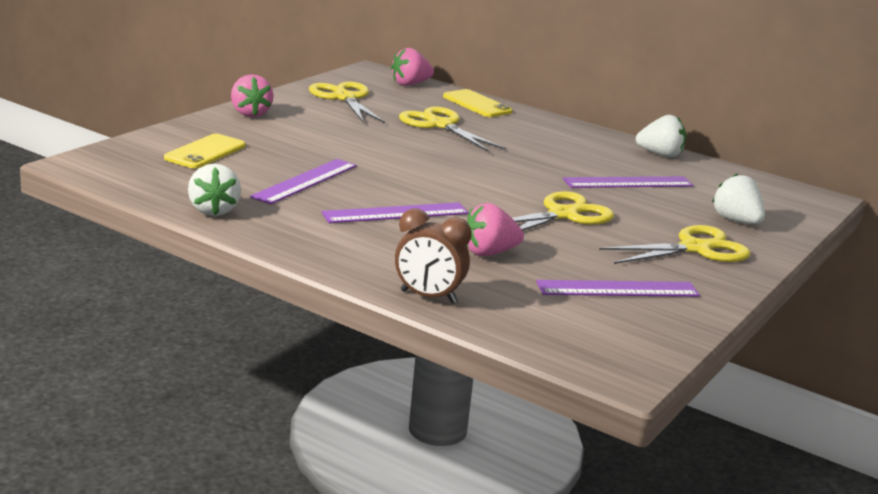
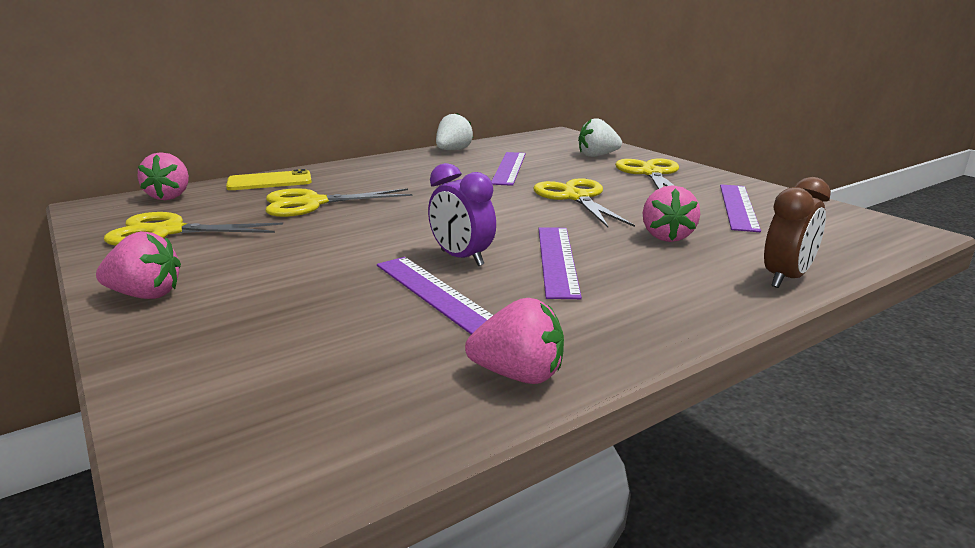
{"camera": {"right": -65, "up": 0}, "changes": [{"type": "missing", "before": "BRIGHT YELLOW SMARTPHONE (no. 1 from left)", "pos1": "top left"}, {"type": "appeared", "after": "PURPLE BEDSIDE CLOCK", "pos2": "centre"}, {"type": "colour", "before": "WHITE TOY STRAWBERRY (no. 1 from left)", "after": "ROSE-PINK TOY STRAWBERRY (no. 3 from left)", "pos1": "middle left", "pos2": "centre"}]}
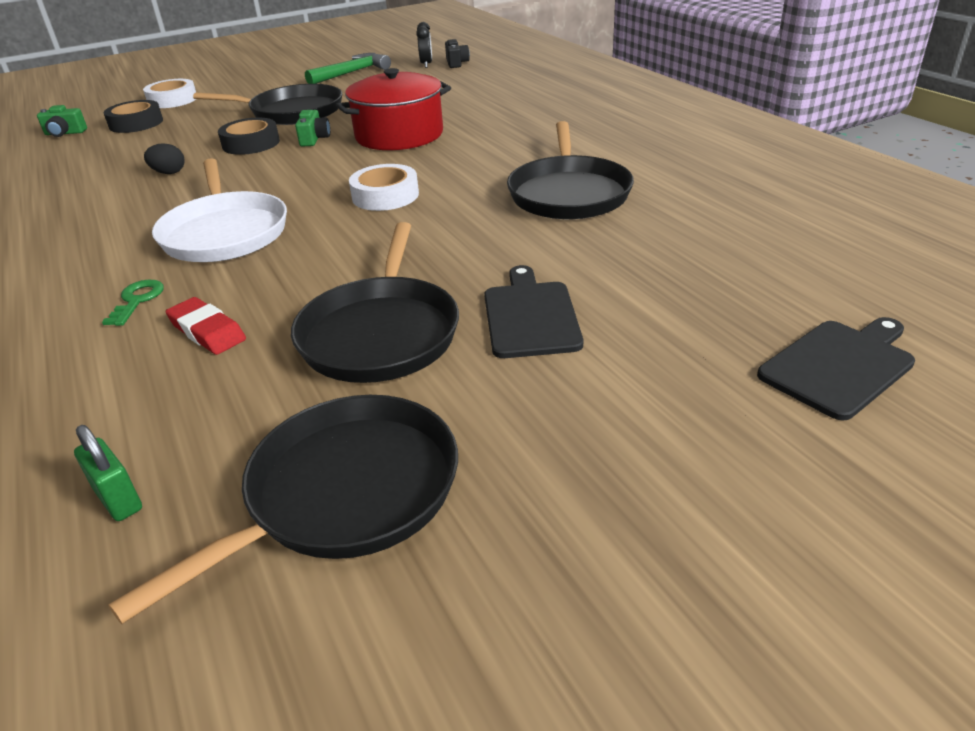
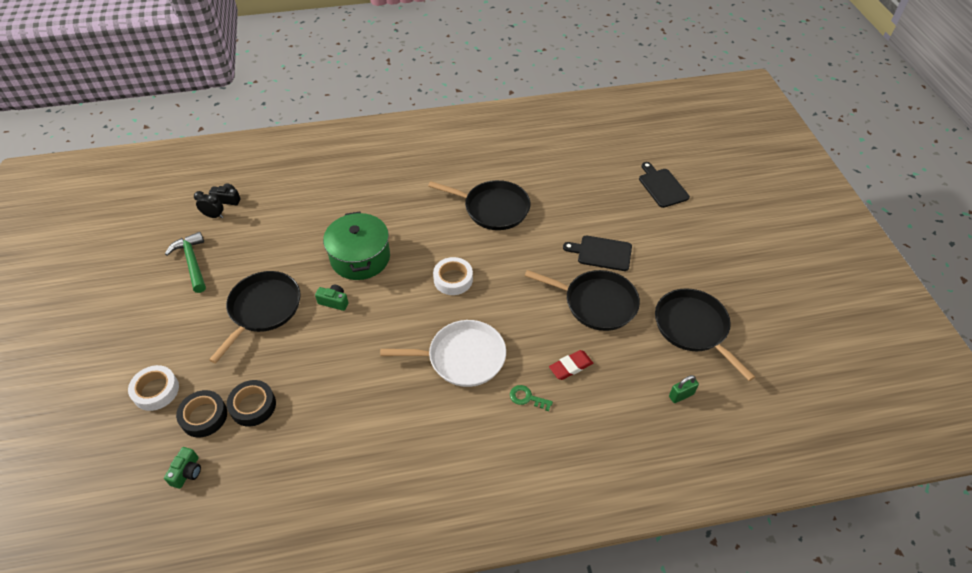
{"camera": {"right": -75, "up": 15}, "changes": [{"type": "missing", "before": "BLACK TOY EGG", "pos1": "top left"}, {"type": "relocated", "before": "BLACK TAPE (no. 2 from left)", "pos1": "top left", "pos2": "bottom left"}, {"type": "colour", "before": "SCARLET COOKING POT", "after": "GREEN COOKING POT", "pos1": "top centre", "pos2": "centre"}]}
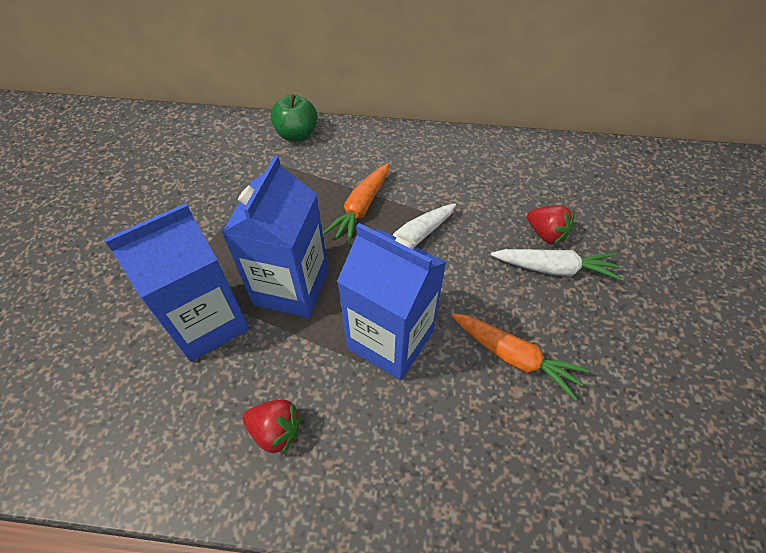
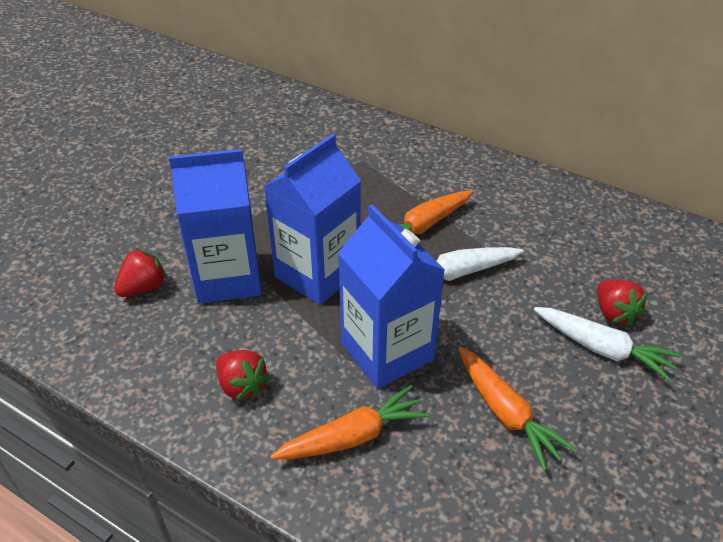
{"camera": {"right": 25, "up": -10}, "changes": [{"type": "missing", "before": "GREEN APPLE", "pos1": "top centre"}, {"type": "appeared", "after": "SCARLET TOY STRAWBERRY (no. 1 from left)", "pos2": "middle left"}, {"type": "appeared", "after": "ORANGE TOY CARROT (no. 1 from left)", "pos2": "bottom centre"}]}
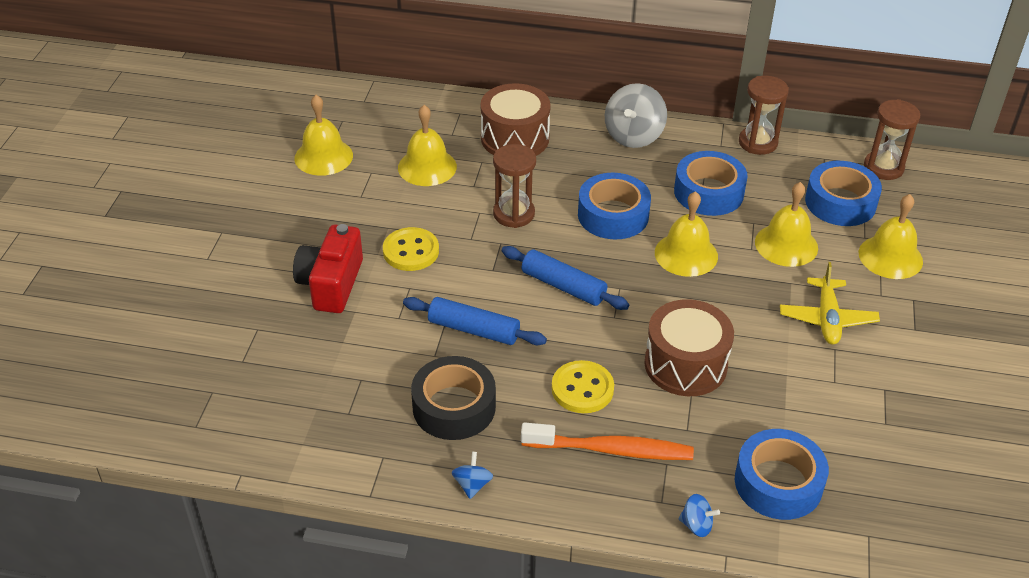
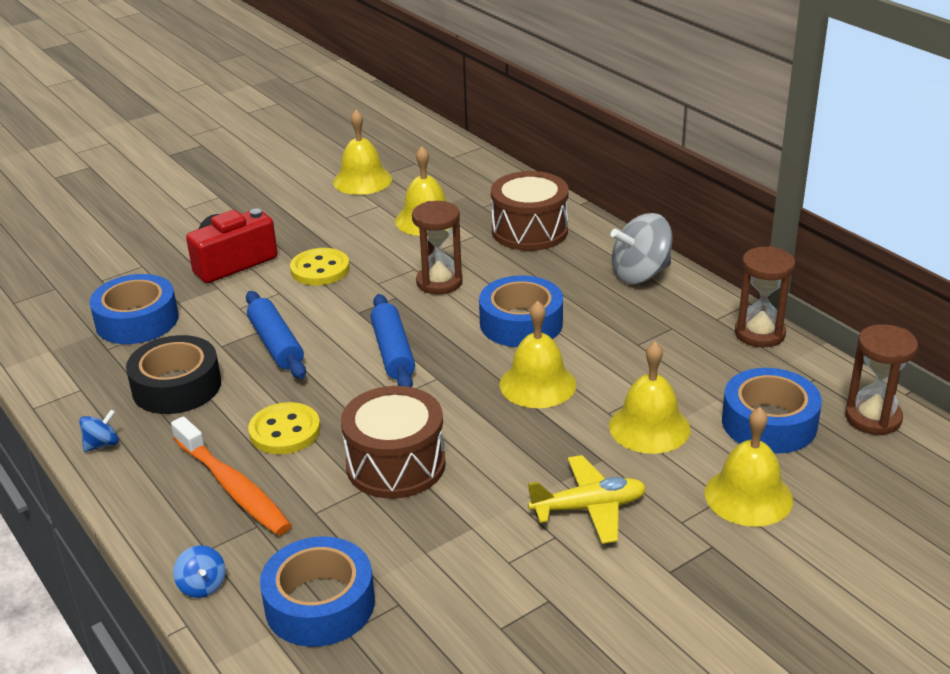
{"camera": {"right": 45, "up": -10}, "changes": [{"type": "relocated", "before": "BLUE TAPE (no. 2 from left in the first image)", "after": "BLUE TAPE (no. 1 from left)", "pos1": "top right", "pos2": "middle left"}, {"type": "spun", "before": "BRIGHT YELLOW PLANE", "pos1": "middle right", "pos2": "bottom centre", "turn": -150}]}
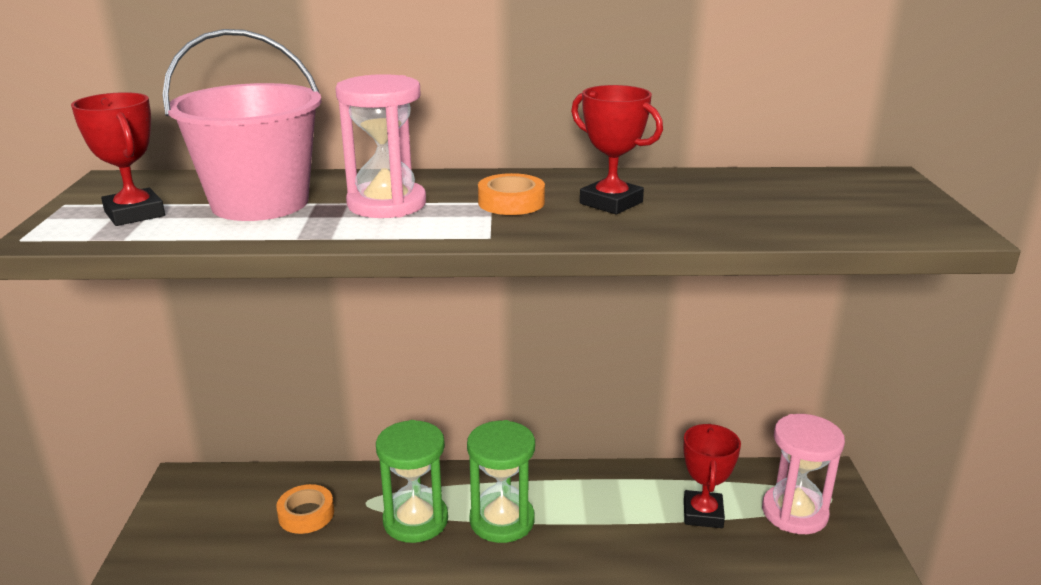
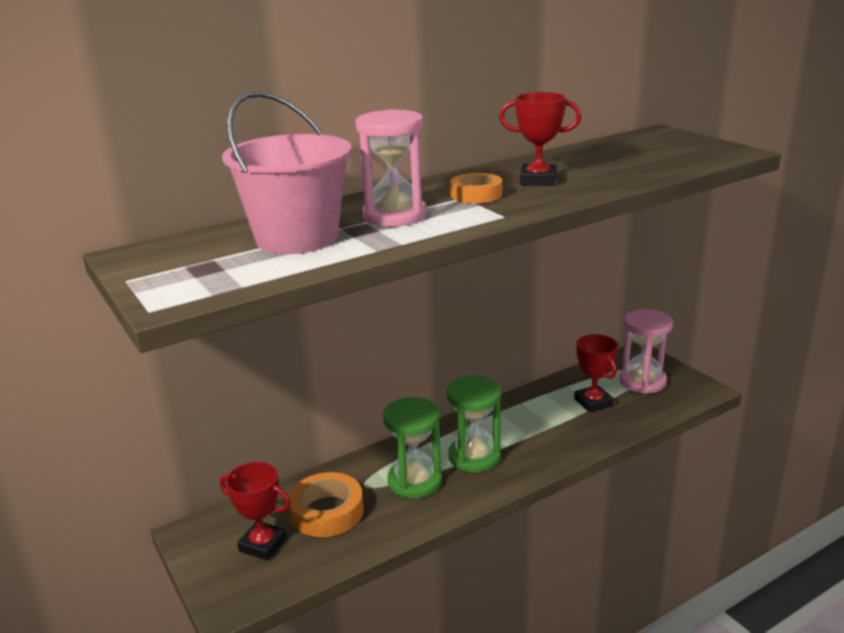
{"camera": {"right": -30, "up": 0}, "changes": [{"type": "relocated", "before": "SCARLET AWARD CUP (no. 1 from left)", "pos1": "top left", "pos2": "bottom left"}, {"type": "size", "before": "ORANGE TAPE (no. 1 from left)", "pos1": "bottom left", "pos2": "bottom centre", "scale": 1.51}]}
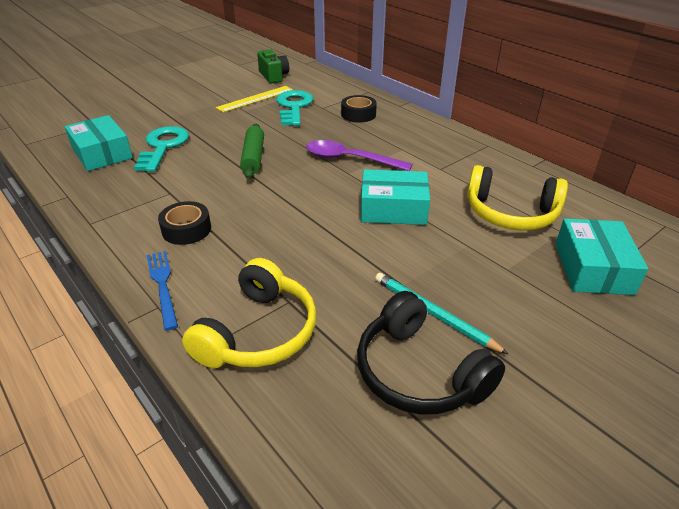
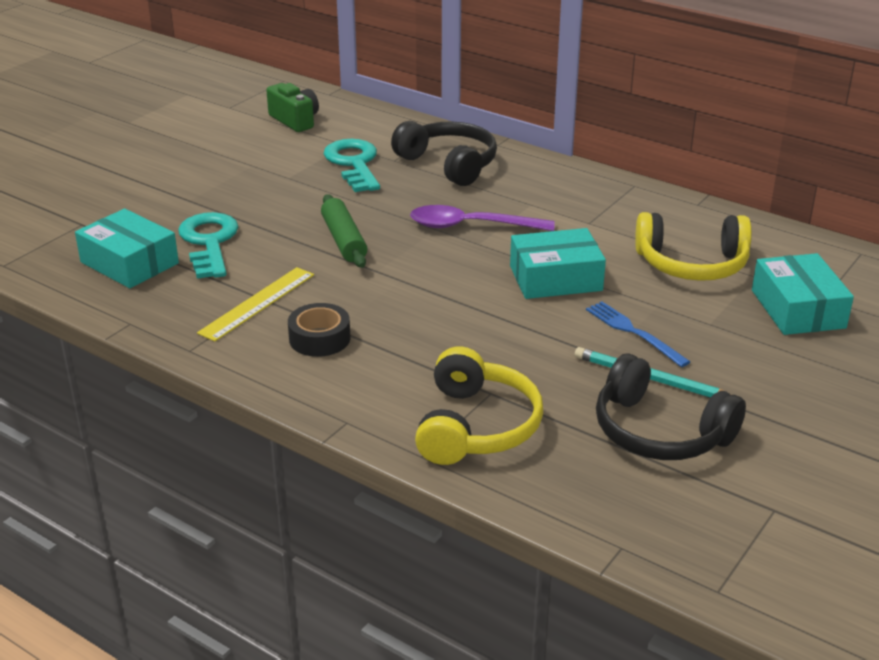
{"camera": {"right": -15, "up": -5}, "changes": [{"type": "relocated", "before": "BLUE TABLE FORK", "pos1": "middle left", "pos2": "middle right"}, {"type": "relocated", "before": "BRIGHT YELLOW MEASURING STICK", "pos1": "top centre", "pos2": "middle left"}, {"type": "exchanged", "before": "BLACK TAPE (no. 2 from left)", "after": "BLACK HEADPHONES (no. 1 from left)", "pos1": "top centre", "pos2": "top centre"}]}
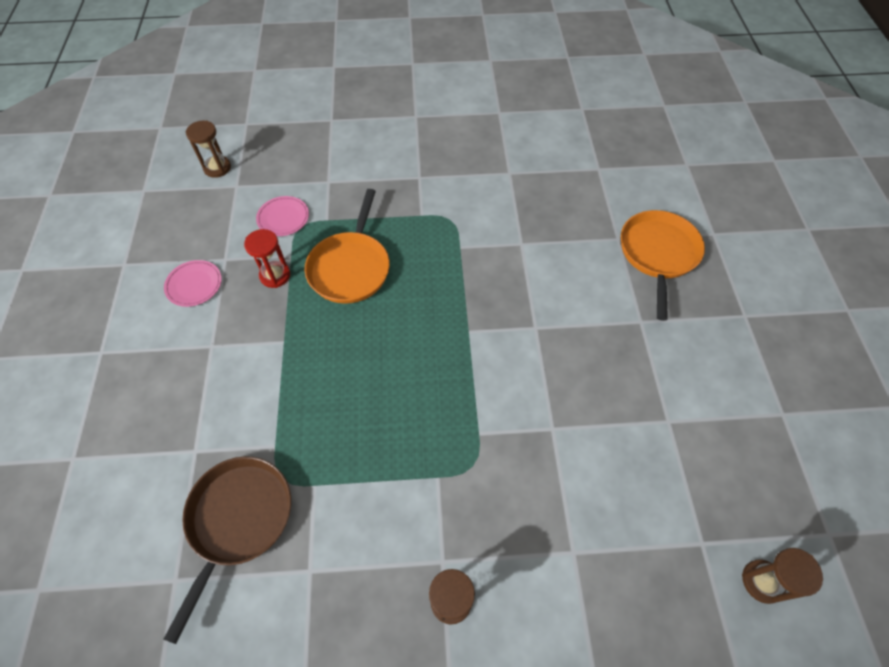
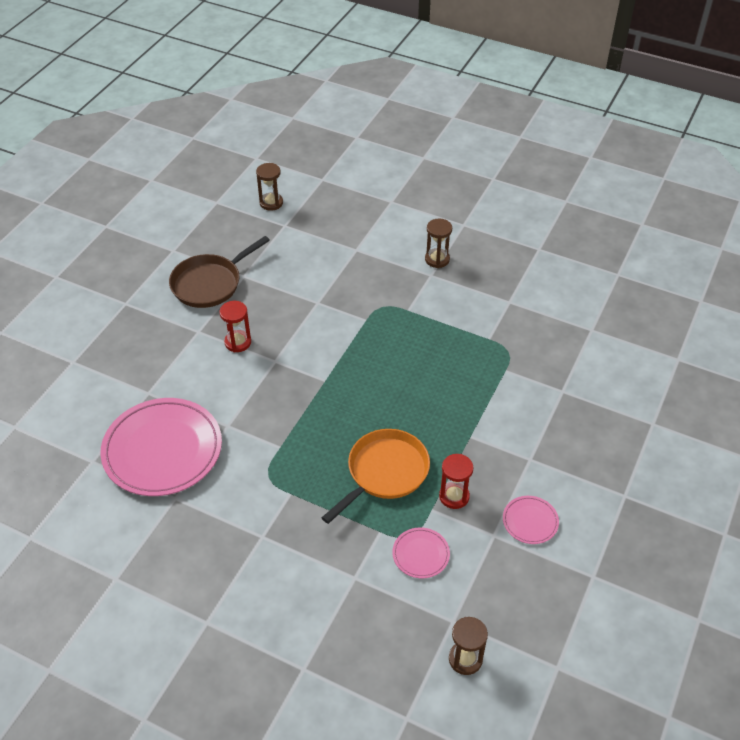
{"camera": {"right": -150, "up": -10}, "changes": [{"type": "missing", "before": "ORANGE PAN (no. 2 from left)", "pos1": "middle right"}, {"type": "appeared", "after": "ROSE-PINK FLAT DISH (no. 1 from left)", "pos2": "middle left"}, {"type": "appeared", "after": "SCARLET HOURGLASS (no. 1 from left)", "pos2": "middle left"}, {"type": "relocated", "before": "RUSSET PAN", "pos1": "bottom left", "pos2": "middle left"}]}
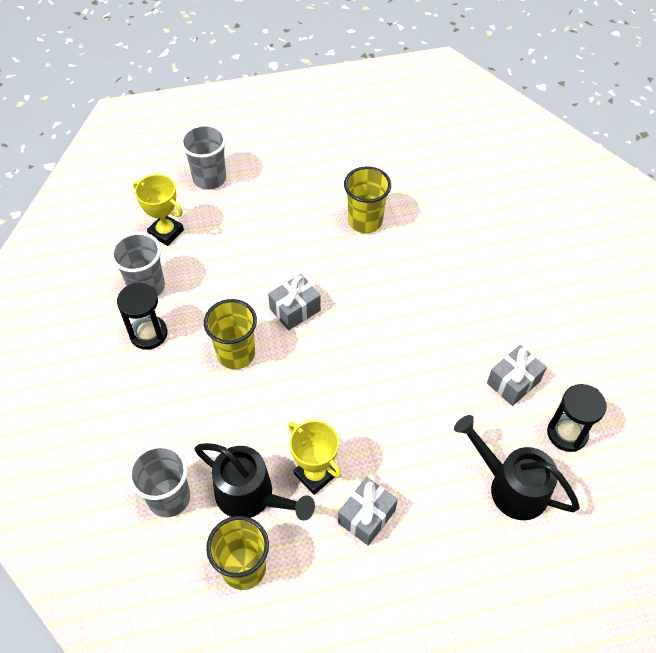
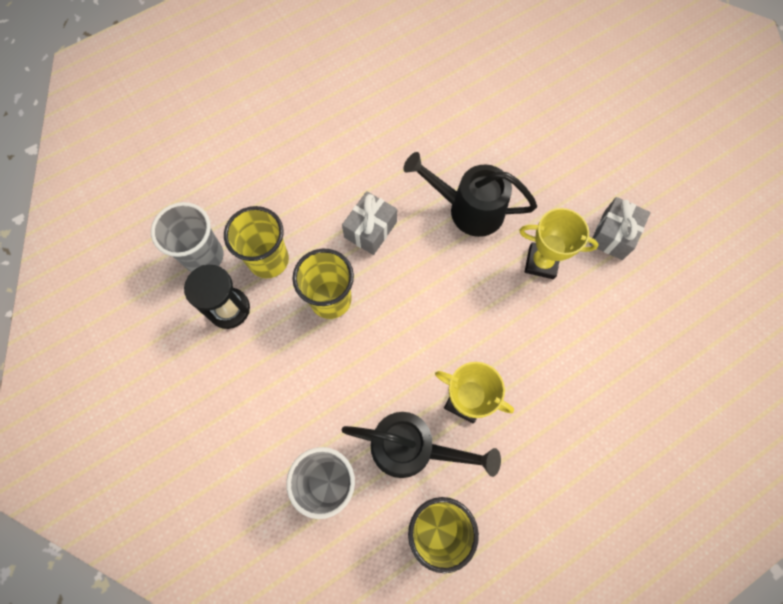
{"camera": {"right": -20, "up": 15}, "changes": [{"type": "missing", "before": "GRAY TUMBLER (no. 3 from left)", "pos1": "top left"}, {"type": "missing", "before": "GRAY GIFT (no. 2 from left)", "pos1": "bottom centre"}, {"type": "missing", "before": "BLACK HOURGLASS (no. 2 from left)", "pos1": "middle right"}, {"type": "relocated", "before": "BRIGHT YELLOW AWARD CUP (no. 1 from left in the first image)", "after": "BRIGHT YELLOW AWARD CUP (no. 2 from left)", "pos1": "top left", "pos2": "middle right"}, {"type": "relocated", "before": "BRIGHT YELLOW TUMBLER (no. 3 from left in the first image)", "after": "BRIGHT YELLOW TUMBLER (no. 1 from left)", "pos1": "top centre", "pos2": "middle left"}, {"type": "relocated", "before": "BLACK WATERING POT (no. 2 from left)", "pos1": "bottom right", "pos2": "top centre"}]}
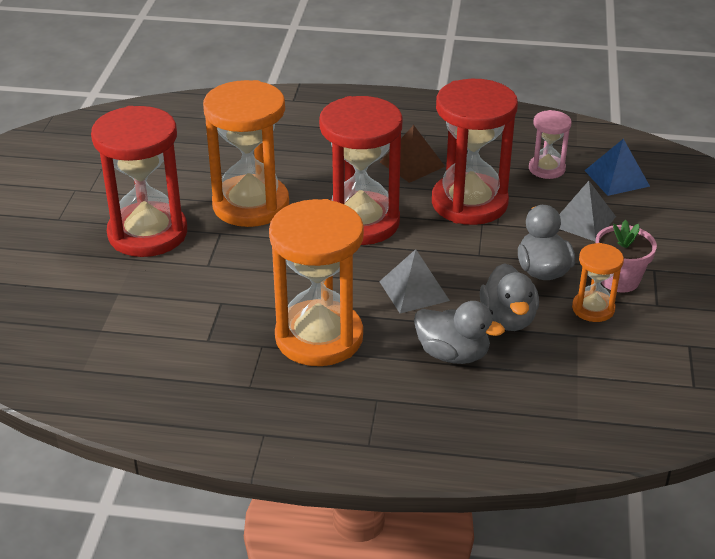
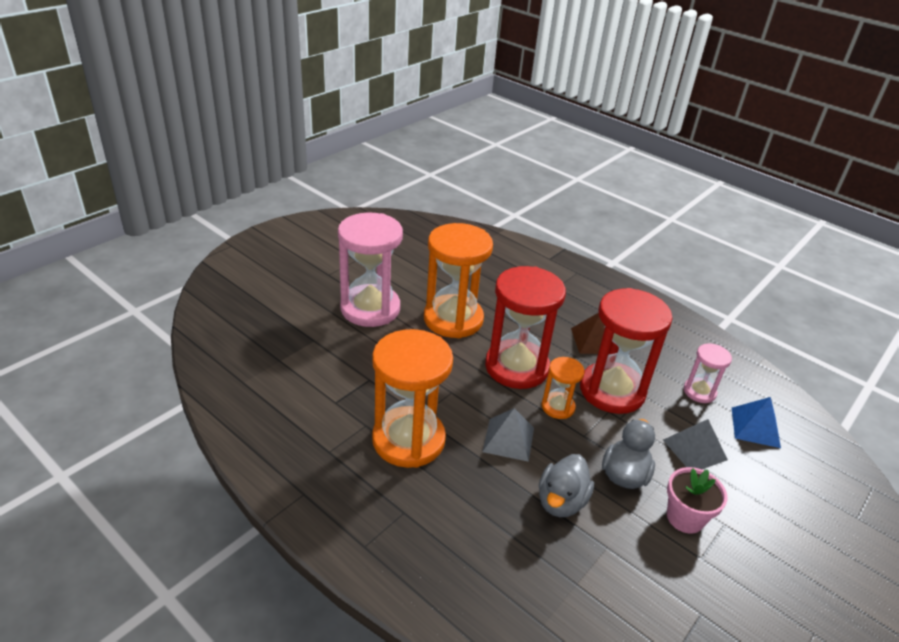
{"camera": {"right": 30, "up": 0}, "changes": [{"type": "missing", "before": "GRAY TOY DUCK (no. 1 from left)", "pos1": "centre"}, {"type": "relocated", "before": "ORANGE HOURGLASS (no. 3 from left)", "pos1": "middle right", "pos2": "centre"}, {"type": "colour", "before": "SCARLET HOURGLASS (no. 1 from left)", "after": "ROSE-PINK HOURGLASS (no. 1 from left)", "pos1": "top left", "pos2": "centre"}]}
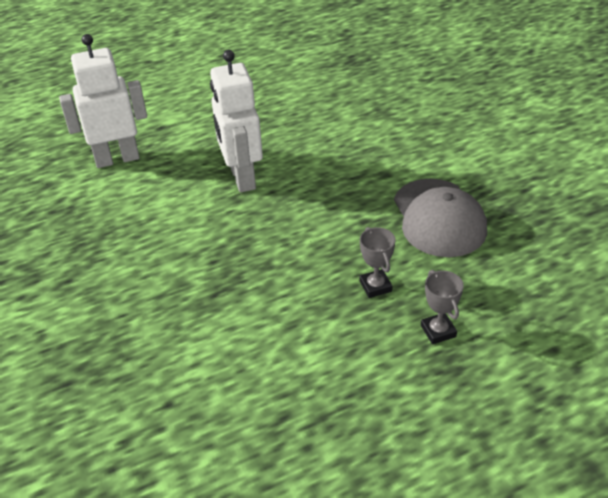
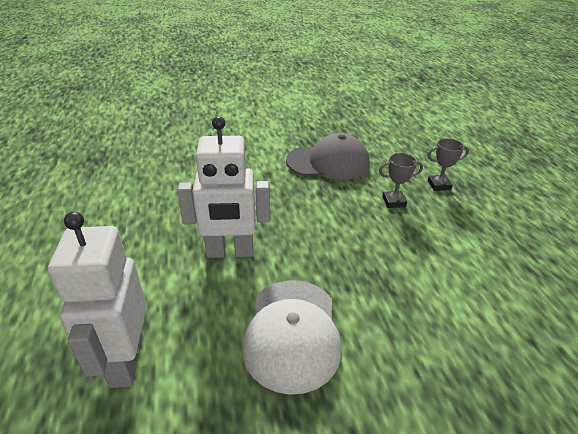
{"camera": {"right": -80, "up": -5}, "changes": [{"type": "appeared", "after": "WHITE BASEBALL CAP", "pos2": "bottom centre"}]}
